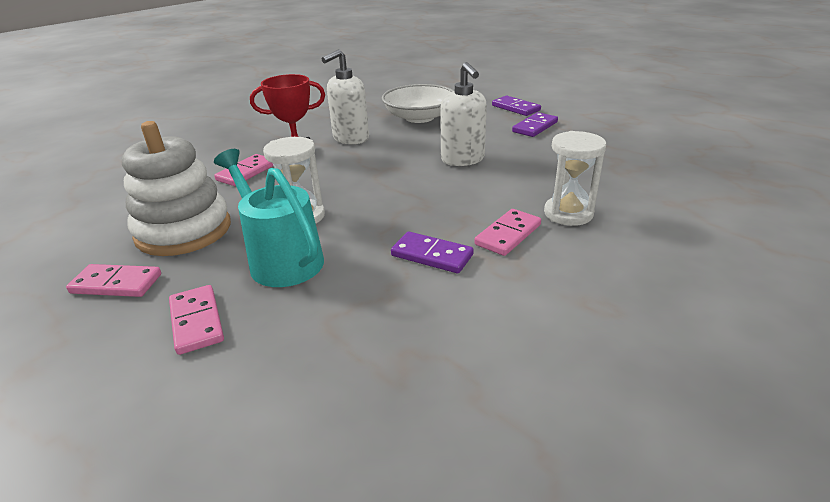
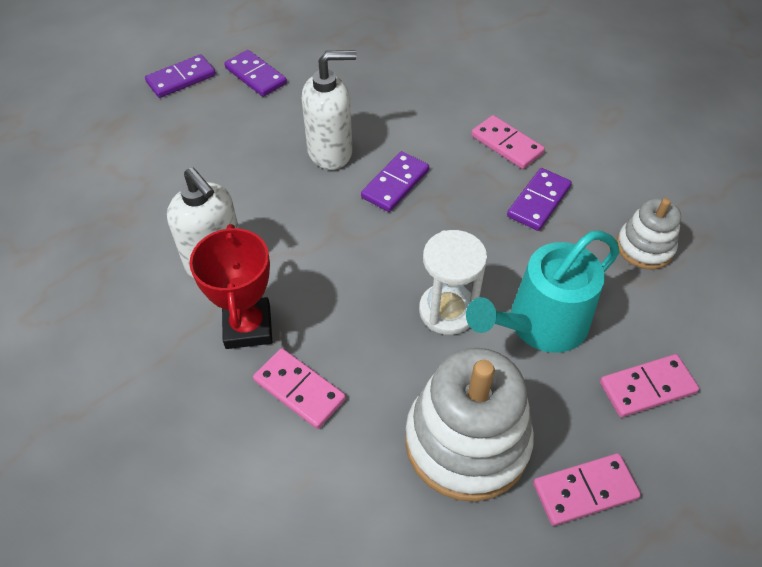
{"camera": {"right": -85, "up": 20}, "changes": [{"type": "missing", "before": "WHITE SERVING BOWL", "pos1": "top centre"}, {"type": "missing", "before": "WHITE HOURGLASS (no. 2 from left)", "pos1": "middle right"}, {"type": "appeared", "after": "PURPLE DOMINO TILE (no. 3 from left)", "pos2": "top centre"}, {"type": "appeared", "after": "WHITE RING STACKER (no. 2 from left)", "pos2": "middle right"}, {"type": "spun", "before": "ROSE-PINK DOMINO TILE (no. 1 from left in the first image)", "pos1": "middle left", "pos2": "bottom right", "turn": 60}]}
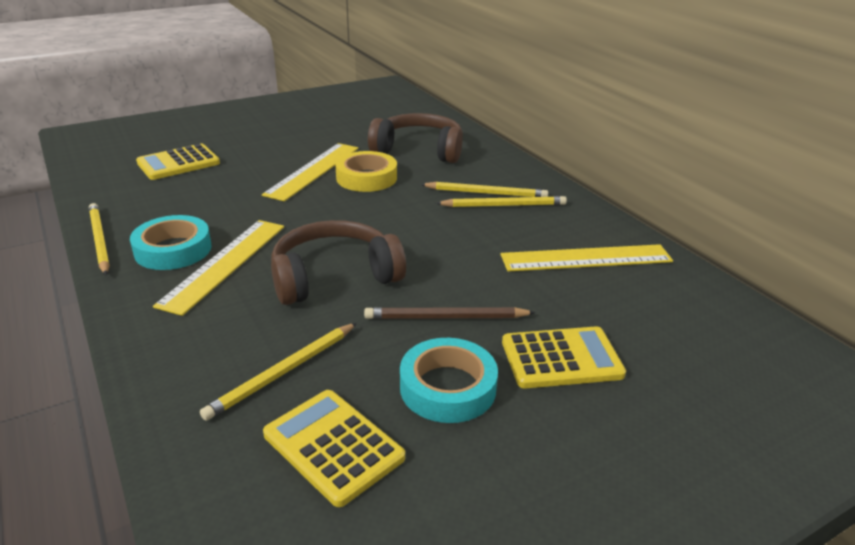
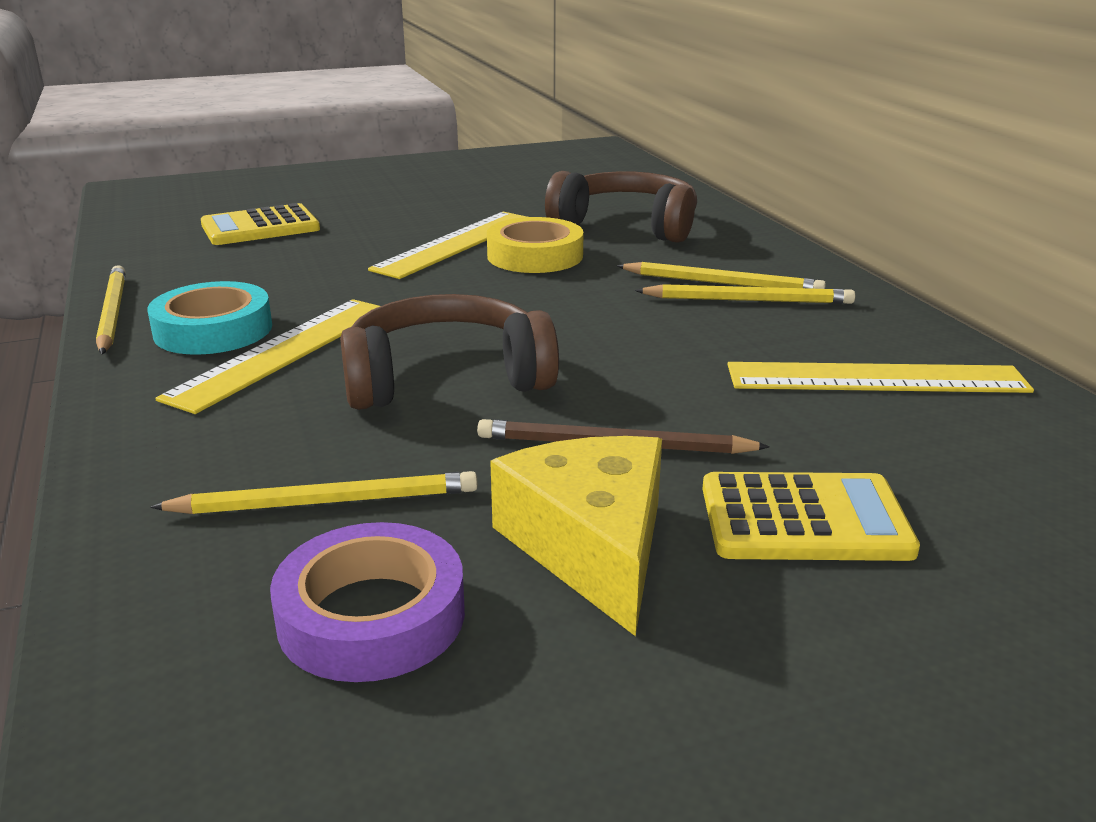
{"camera": {"right": 10, "up": -5}, "changes": [{"type": "exchanged", "before": "BRIGHT YELLOW CALCULATOR (no. 2 from left)", "after": "PURPLE TAPE", "pos1": "bottom centre", "pos2": "bottom centre"}, {"type": "exchanged", "before": "AQUA TAPE (no. 2 from left)", "after": "BRIGHT YELLOW CHEESE", "pos1": "bottom centre", "pos2": "centre"}, {"type": "spun", "before": "BRIGHT YELLOW WOODEN PENCIL (no. 2 from left)", "pos1": "bottom left", "pos2": "middle left", "turn": -150}]}
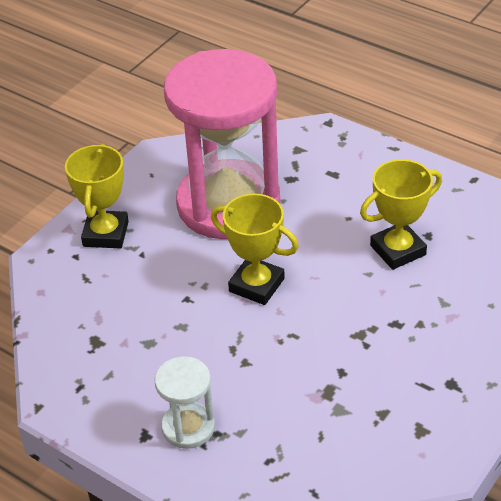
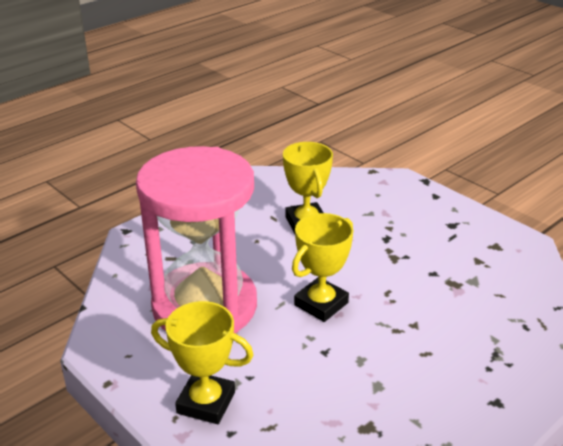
{"camera": {"right": -80, "up": -10}, "changes": [{"type": "missing", "before": "WHITE HOURGLASS", "pos1": "bottom centre"}]}
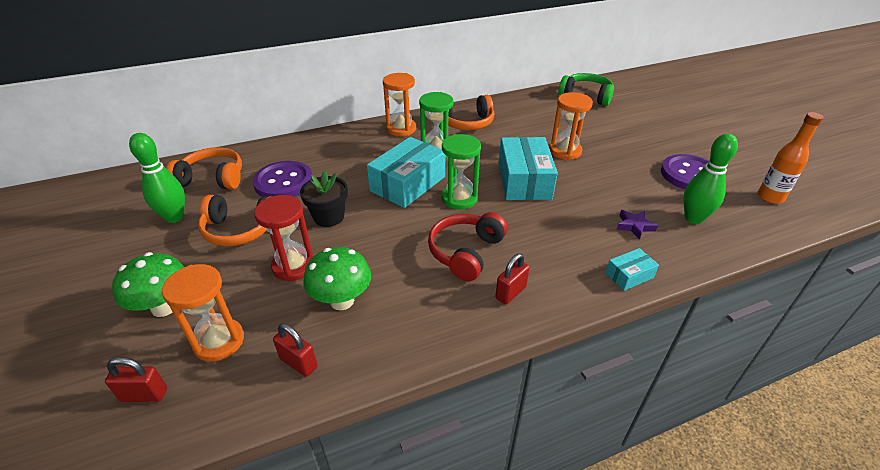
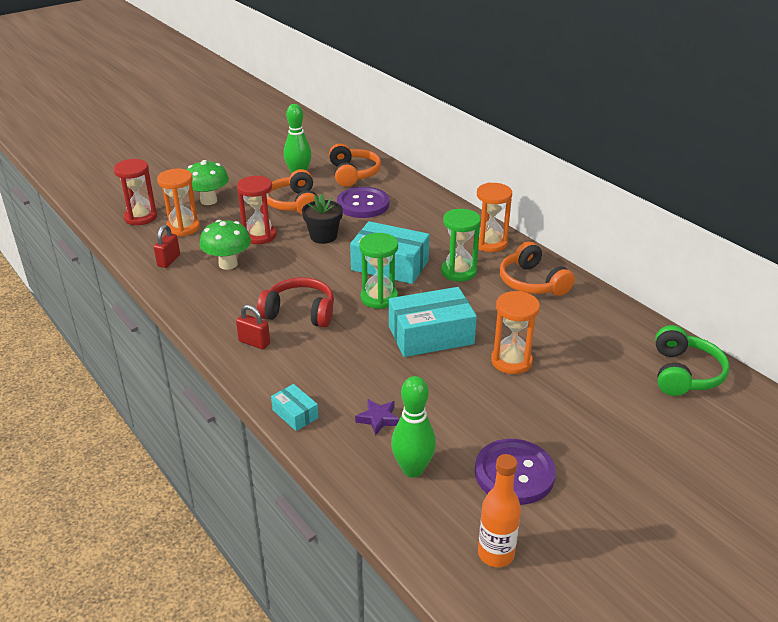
{"camera": {"right": 75, "up": -5}, "changes": [{"type": "exchanged", "before": "SCARLET SMALL LOCK (no. 1 from left)", "after": "SCARLET HOURGLASS (no. 1 from left)", "pos1": "bottom left", "pos2": "top left"}]}
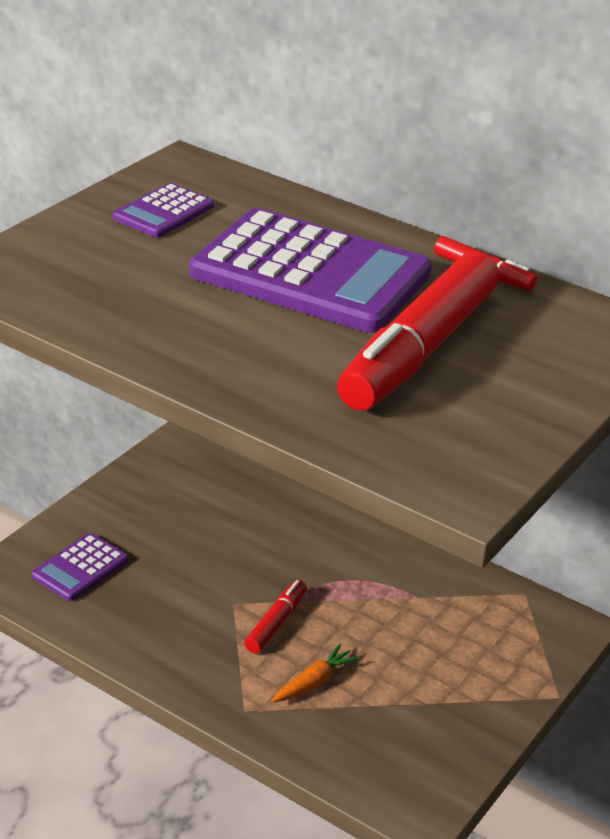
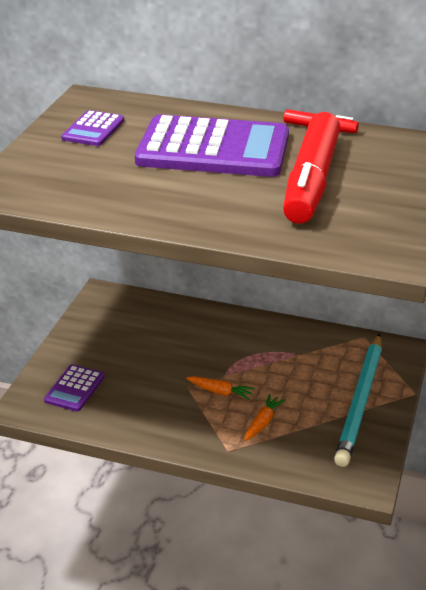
{"camera": {"right": -15, "up": 0}, "changes": [{"type": "appeared", "after": "AQUA WOODEN PENCIL", "pos2": "bottom right"}, {"type": "exchanged", "before": "SCARLET MARKER PEN (no. 1 from left)", "after": "ORANGE TOY CARROT (no. 1 from left)", "pos1": "bottom centre", "pos2": "centre"}]}
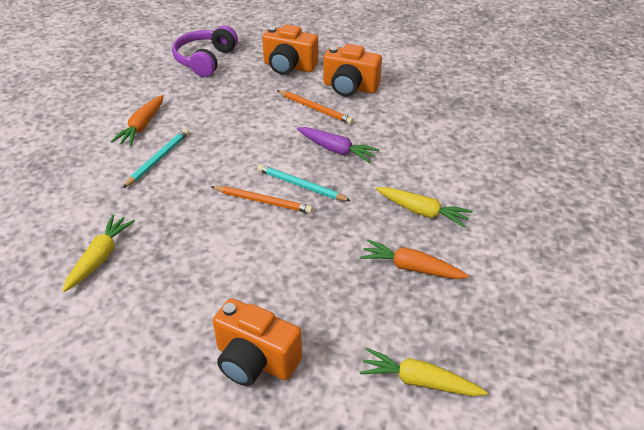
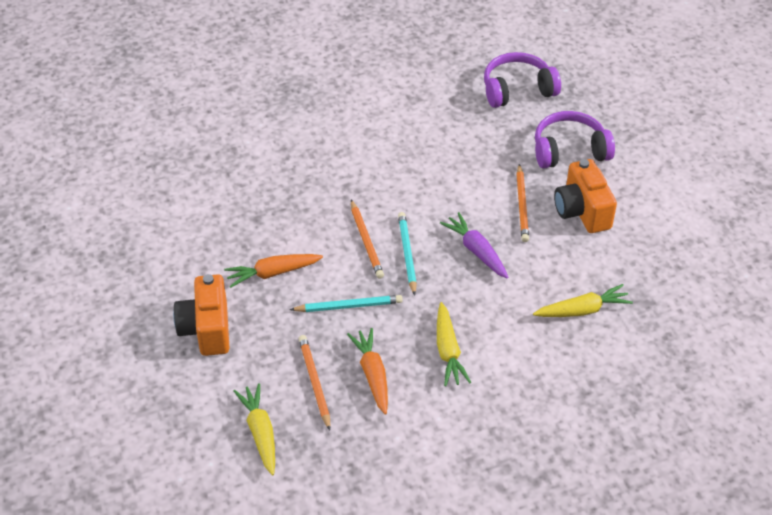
{"camera": {"right": 55, "up": 5}, "changes": [{"type": "appeared", "after": "ORANGE WOODEN PENCIL (no. 1 from left)", "pos2": "bottom centre"}, {"type": "relocated", "before": "BRIGHT YELLOW TOY CARROT (no. 1 from left in the first image)", "after": "BRIGHT YELLOW TOY CARROT (no. 3 from left)", "pos1": "middle left", "pos2": "middle right"}, {"type": "relocated", "before": "ORANGE TOY CARROT (no. 1 from left)", "pos1": "top left", "pos2": "centre"}, {"type": "relocated", "before": "AQUA WOODEN PENCIL (no. 1 from left)", "pos1": "middle left", "pos2": "centre"}, {"type": "exchanged", "before": "ORANGE CAMERA (no. 2 from left)", "after": "PURPLE HEADPHONES (no. 2 from left)", "pos1": "top centre", "pos2": "top right"}, {"type": "spun", "before": "PURPLE TOY CARROT", "pos1": "centre", "pos2": "centre", "turn": 150}]}
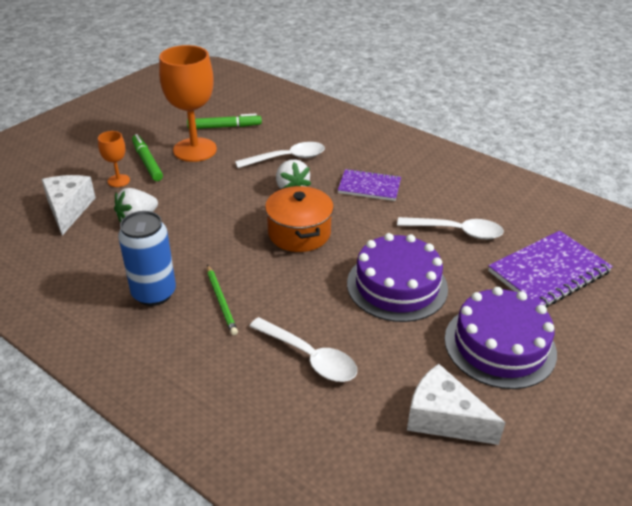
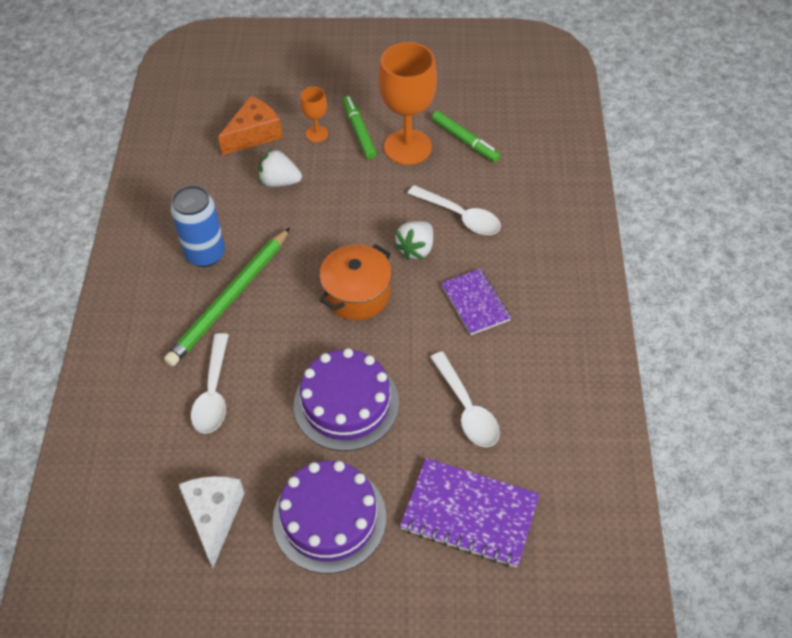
{"camera": {"right": 55, "up": 15}, "changes": [{"type": "colour", "before": "WHITE CHEESE (no. 1 from left)", "after": "ORANGE CHEESE", "pos1": "middle left", "pos2": "top left"}, {"type": "spun", "before": "GREEN MARKER PEN (no. 1 from left)", "pos1": "top left", "pos2": "top centre", "turn": -45}, {"type": "size", "before": "GREEN WOODEN PENCIL", "pos1": "centre", "pos2": "middle left", "scale": 1.98}]}
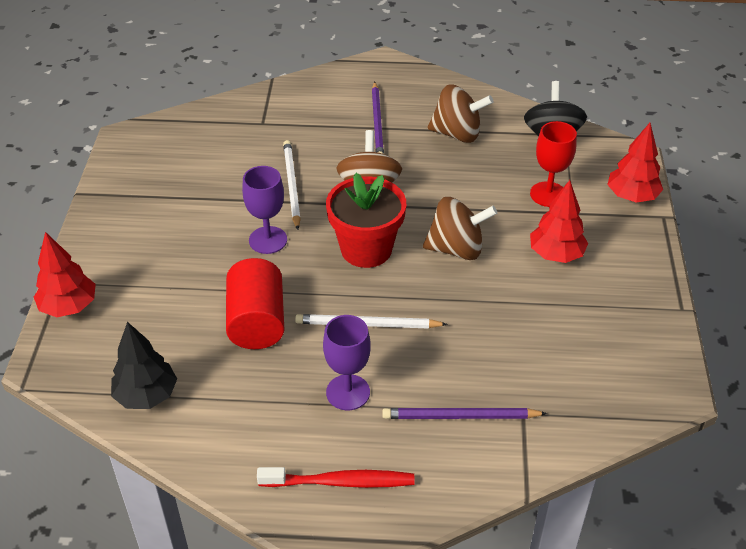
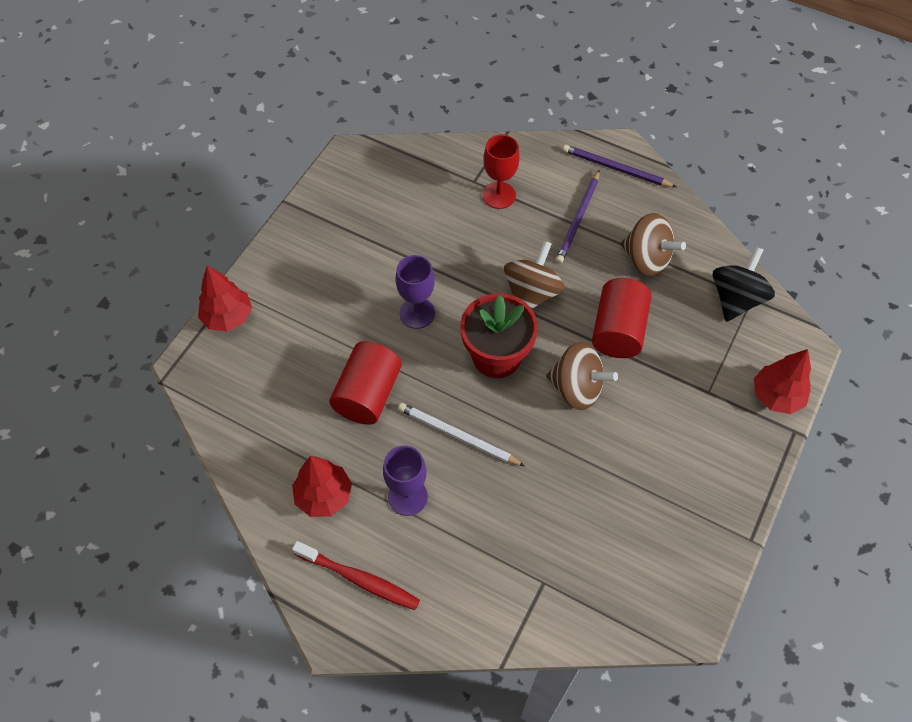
{"camera": {"right": 25, "up": 15}, "changes": [{"type": "missing", "before": "BLACK TREE", "pos1": "middle left"}, {"type": "missing", "before": "WHITE WOODEN PENCIL (no. 1 from left)", "pos1": "centre"}, {"type": "appeared", "after": "SCARLET CYLINDER SHAPE (no. 2 from left)", "pos2": "middle right"}, {"type": "relocated", "before": "PURPLE WOODEN PENCIL (no. 2 from left)", "pos1": "bottom centre", "pos2": "top right"}, {"type": "relocated", "before": "SCARLET GOBLET", "pos1": "top right", "pos2": "top centre"}, {"type": "relocated", "before": "SCARLET TREE (no. 2 from left)", "pos1": "middle right", "pos2": "bottom centre"}]}
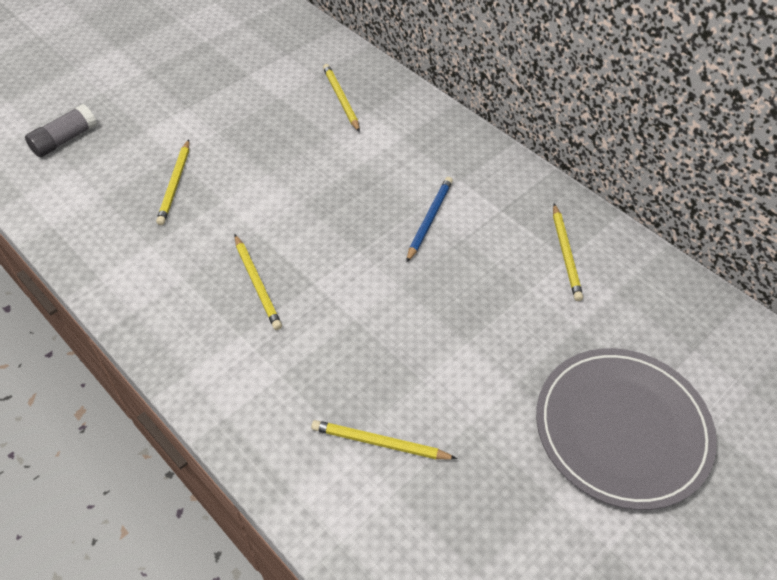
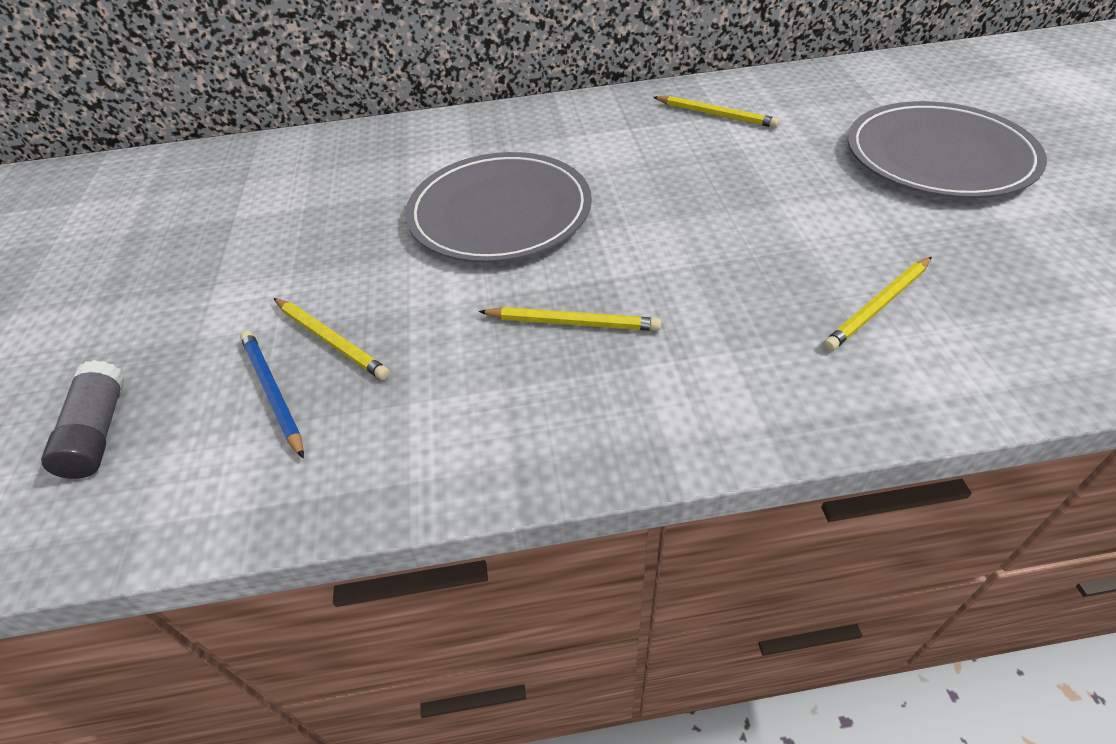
{"camera": {"right": -50, "up": -5}, "changes": [{"type": "missing", "before": "BRIGHT YELLOW WOODEN PENCIL (no. 3 from left)", "pos1": "top centre"}, {"type": "appeared", "after": "GRAY FLAT DISH (no. 1 from left)", "pos2": "top centre"}, {"type": "relocated", "before": "BLUE WOODEN PENCIL", "pos1": "centre", "pos2": "middle left"}]}
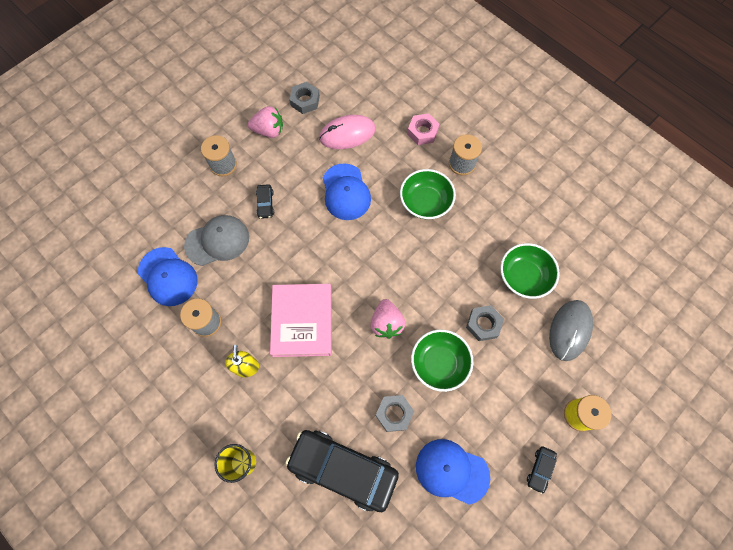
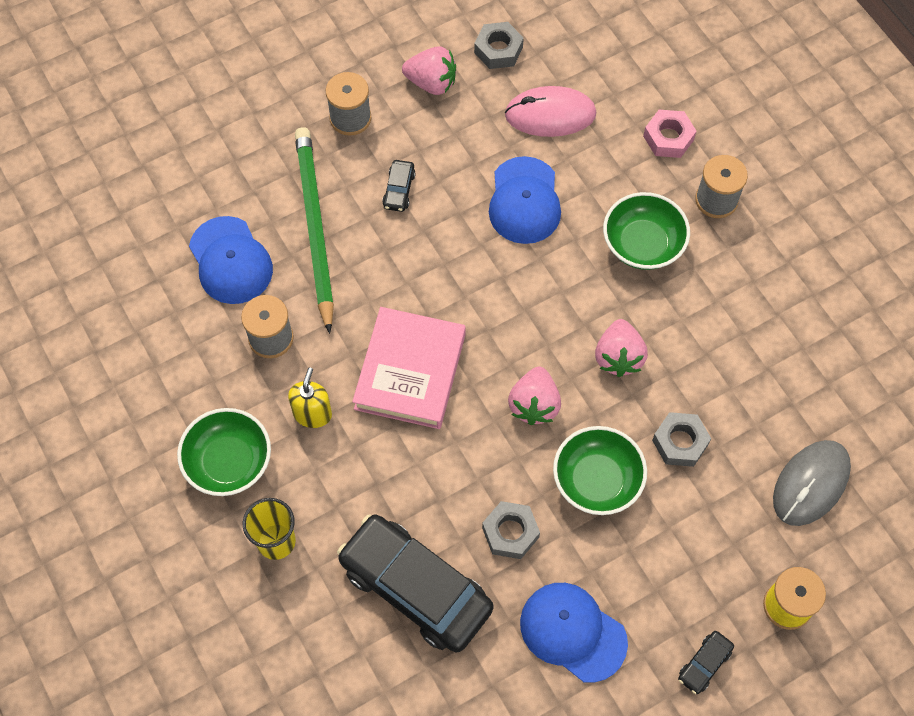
{"camera": {"right": 15, "up": -5}, "changes": [{"type": "appeared", "after": "ROSE-PINK TOY STRAWBERRY (no. 3 from left)", "pos2": "middle right"}, {"type": "relocated", "before": "GREEN SERVING BOWL (no. 3 from left in the first image)", "after": "GREEN SERVING BOWL (no. 1 from left)", "pos1": "middle right", "pos2": "middle left"}, {"type": "exchanged", "before": "GRAY BASEBALL CAP", "after": "GREEN WOODEN PENCIL", "pos1": "middle left", "pos2": "top centre"}]}
